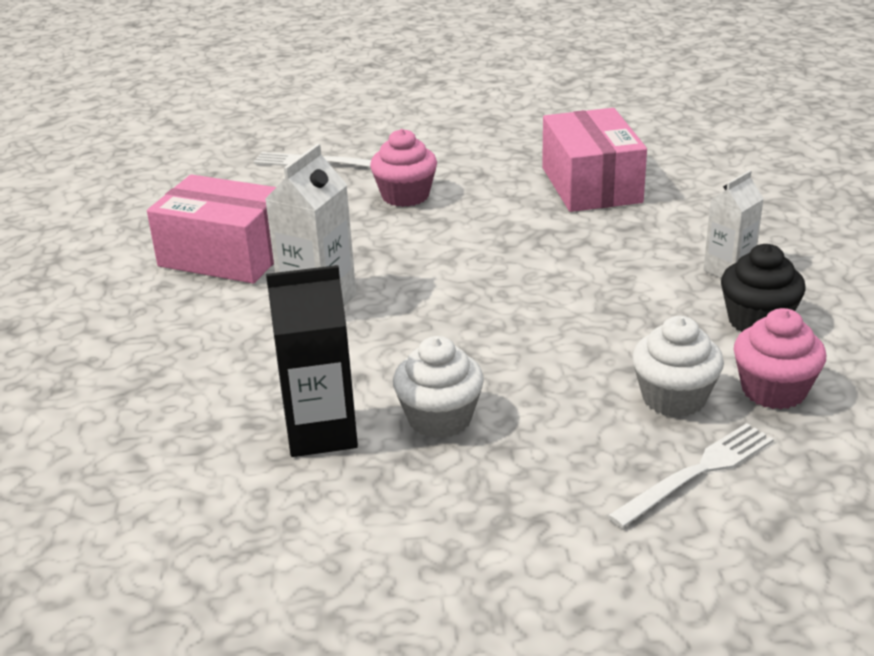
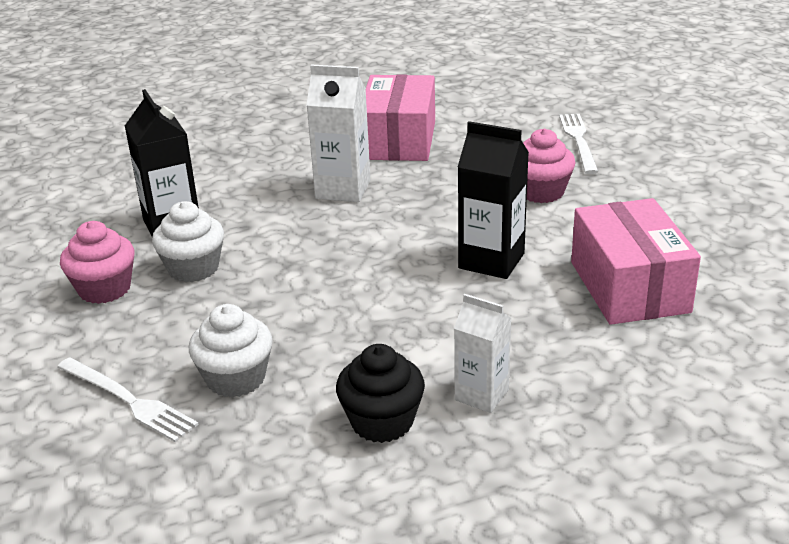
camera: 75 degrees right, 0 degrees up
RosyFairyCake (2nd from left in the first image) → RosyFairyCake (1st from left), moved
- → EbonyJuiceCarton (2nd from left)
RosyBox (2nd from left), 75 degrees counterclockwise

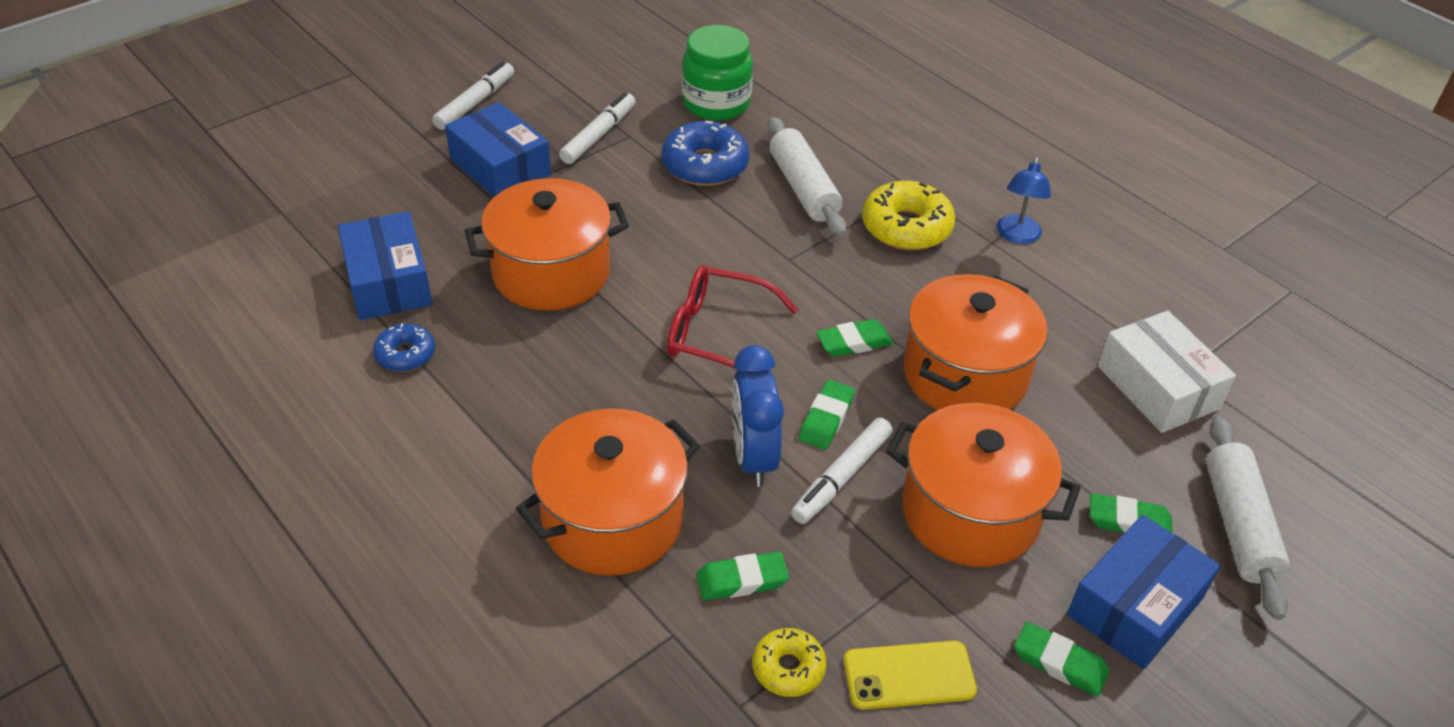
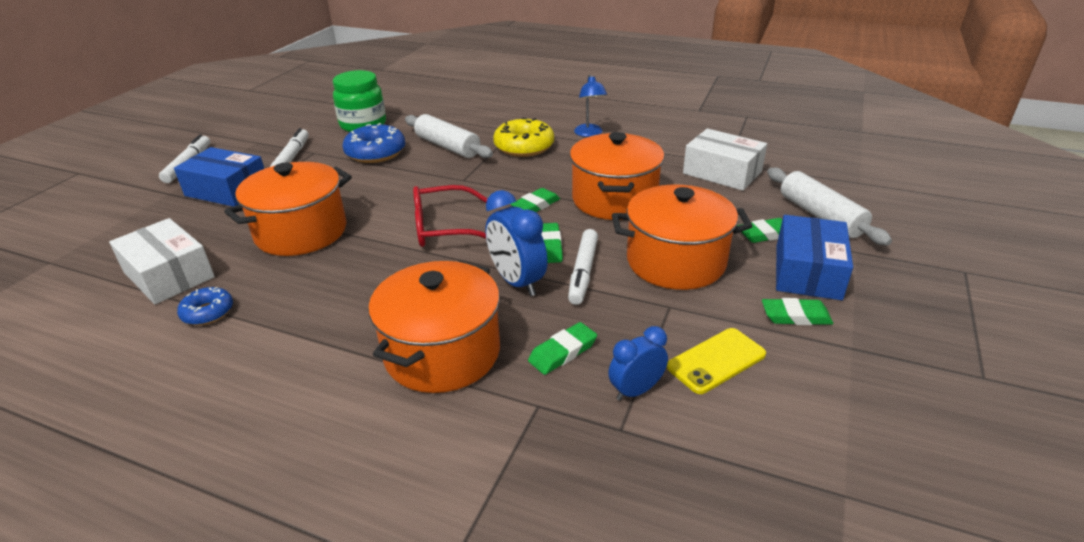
camera: 25 degrees left, 10 degrees down
BlueBox (1st from left) → SnowWhiteBox (1st from left)
GoldenDonut (1st from left) → BlueBedsideClock (2nd from left)

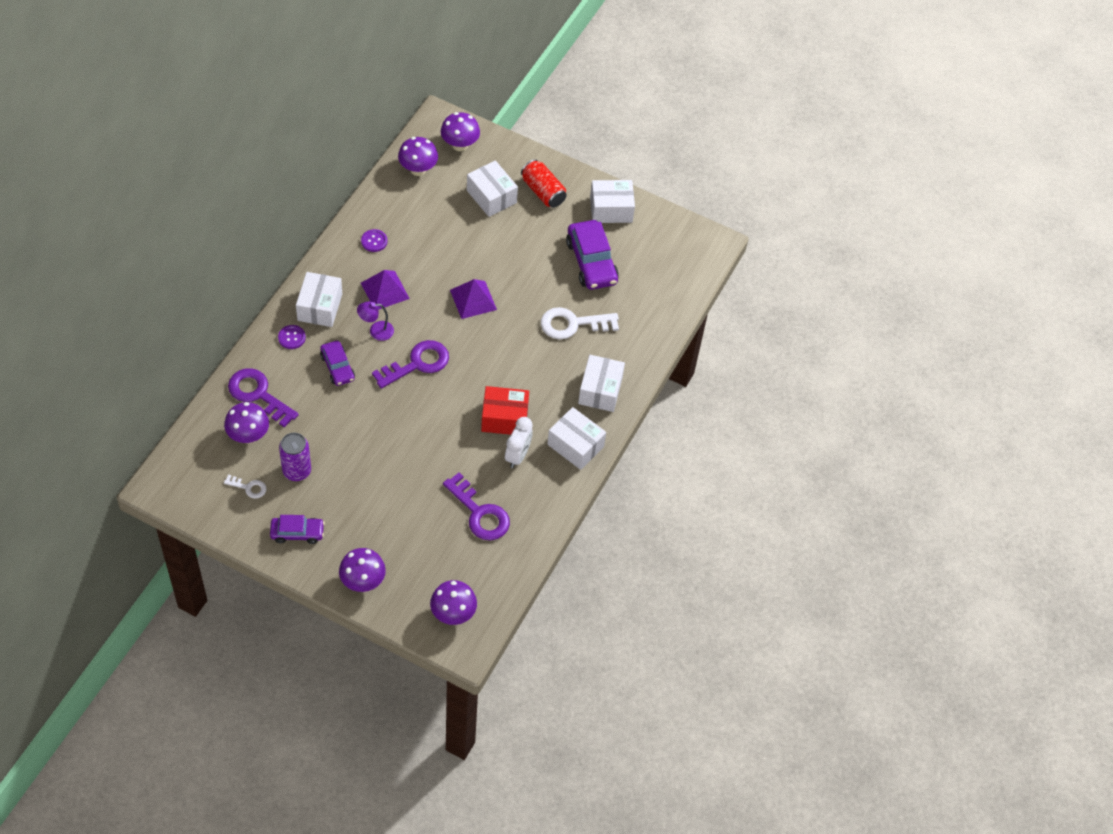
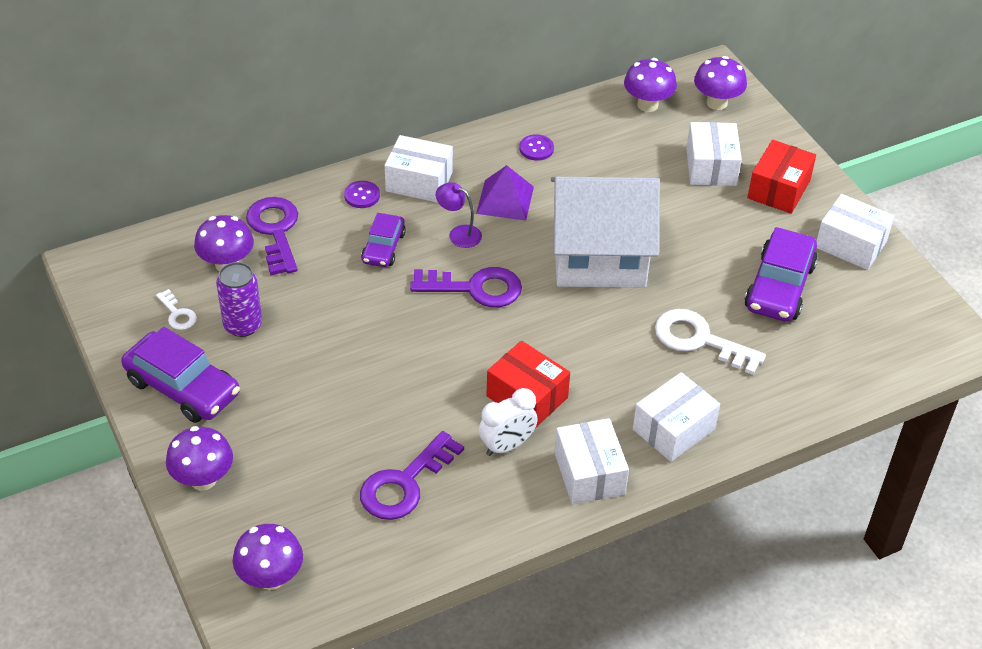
camera: 40 degrees right, 10 degrees down
RoyalPurpleCar (1st from left), x1.66
RoyalPurpleKey (3rd from left in the first image) → RoyalPurpleKey (2nd from left), 45 degrees clockwise
SnowWhiteBox (1st from left), 60 degrees clockwise
RoyalPurplePyramid (2nd from left) → SnowWhiteToyHouse
ScarletSodaCan → ScarletBox (2nd from left)

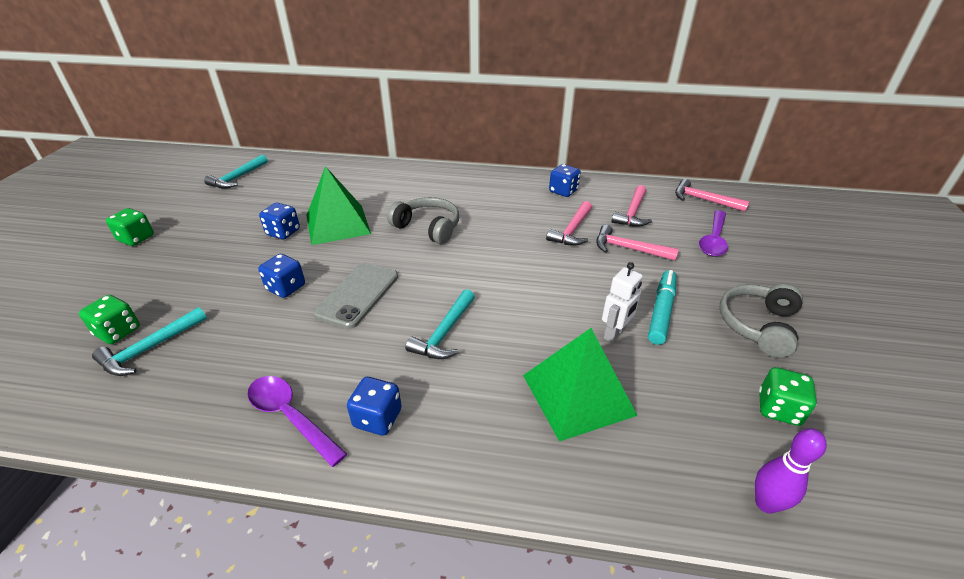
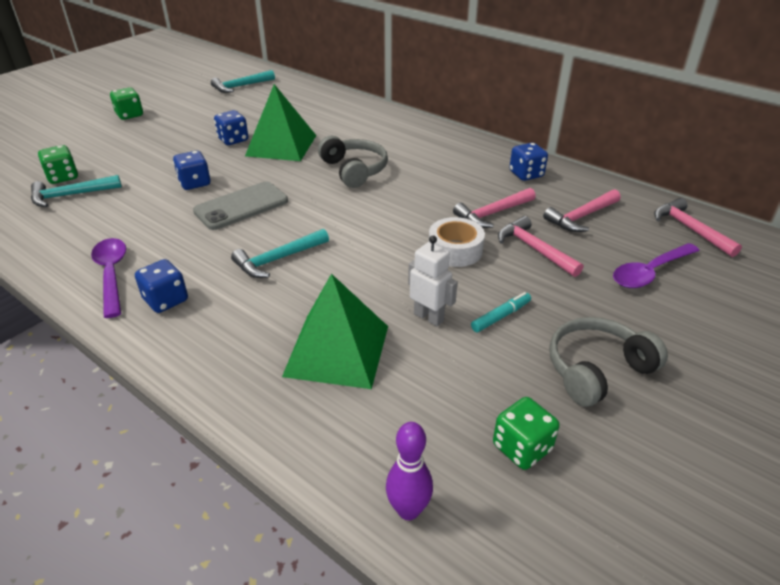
camera: 30 degrees right, 0 degrees up
SnowWhiteRobotFigure, 120 degrees counterclockwise
- → SnowWhiteTape
TealMarkerPen, x0.62

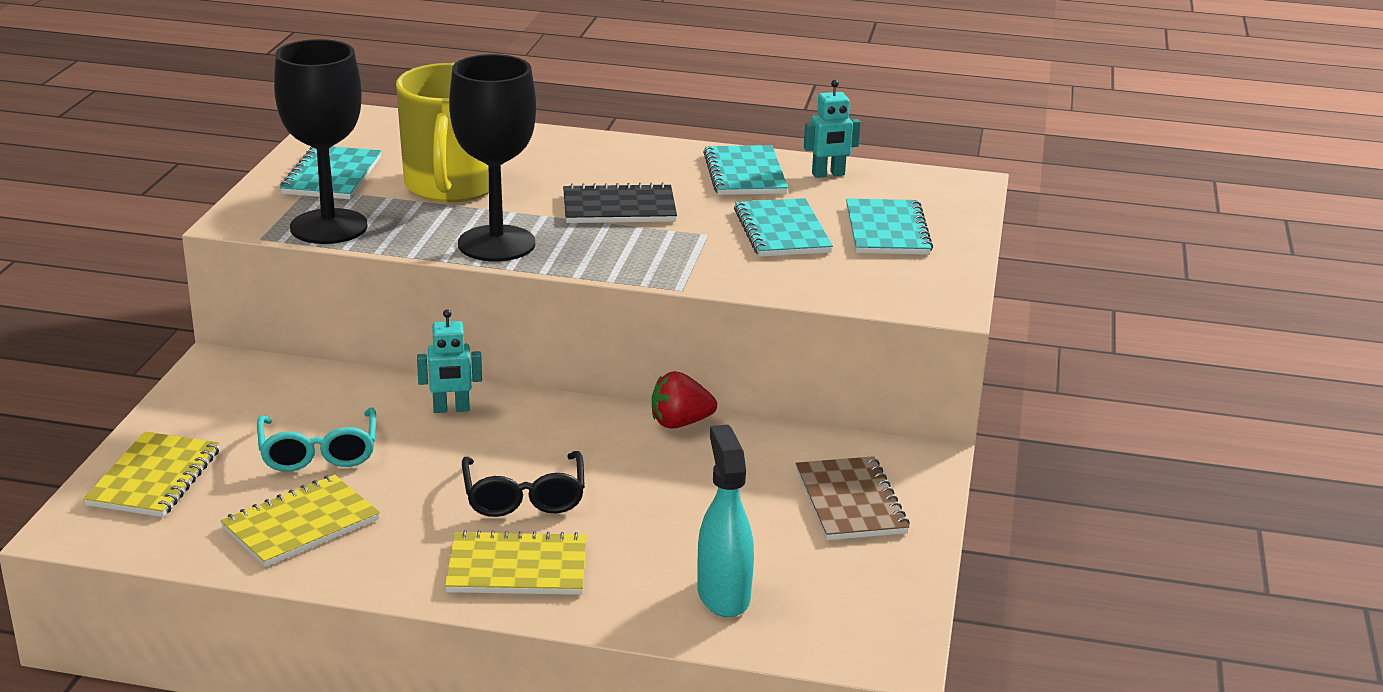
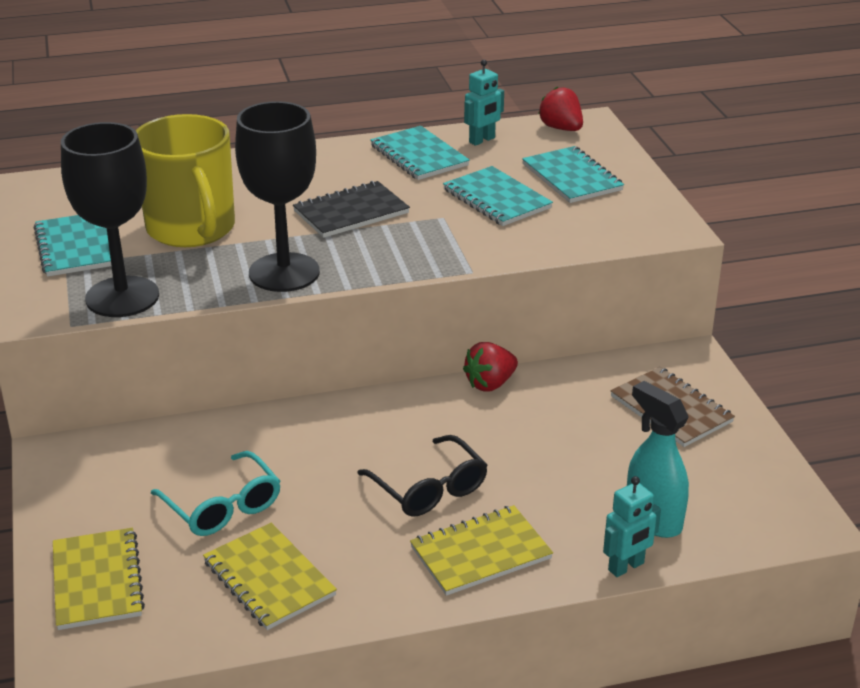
camera: 25 degrees left, 5 degrees up
GoldenNotepad (2nd from left), 60 degrees counterclockwise
- → ScarletBerry (2nd from left)
TealRobotFigure (1st from left in the first image) → TealRobotFigure (2nd from left), moved

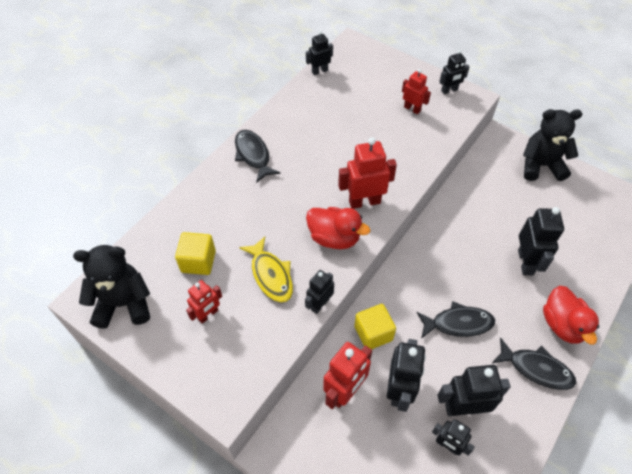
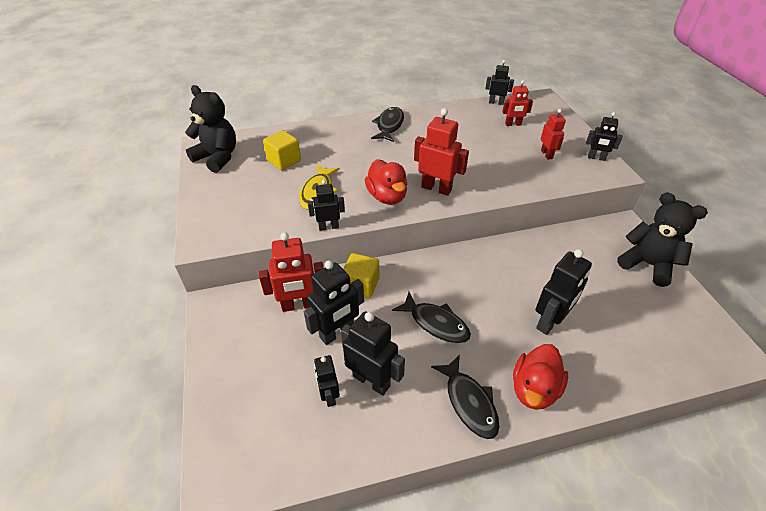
camera: 40 degrees right, 10 degrees down
ScarletRobotFigure (1st from left in the first image) → ScarletRobotFigure (3rd from left), moved

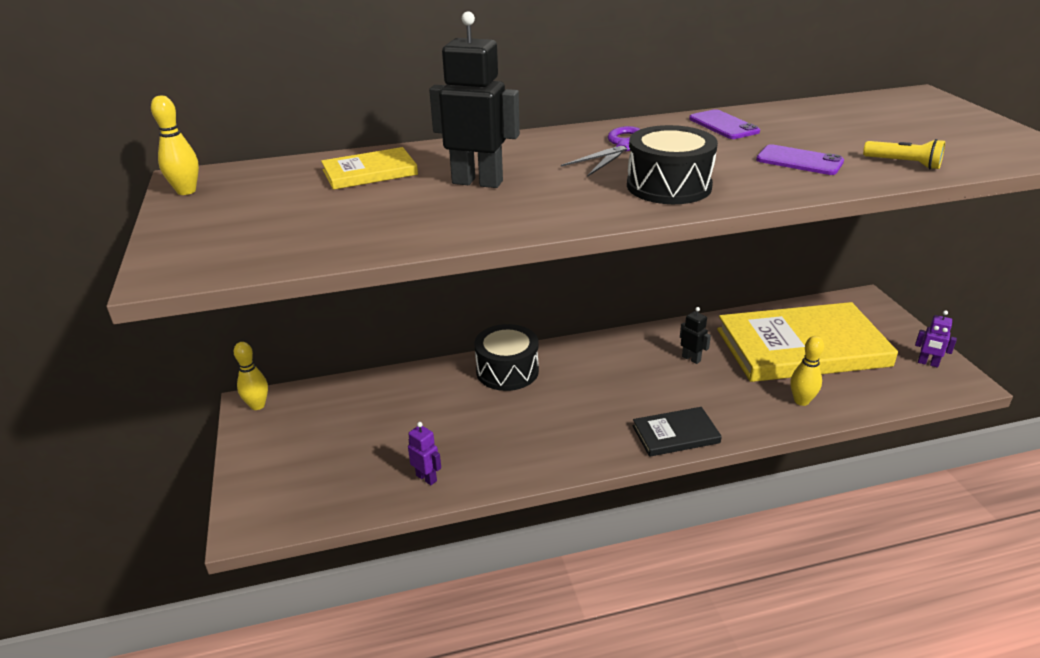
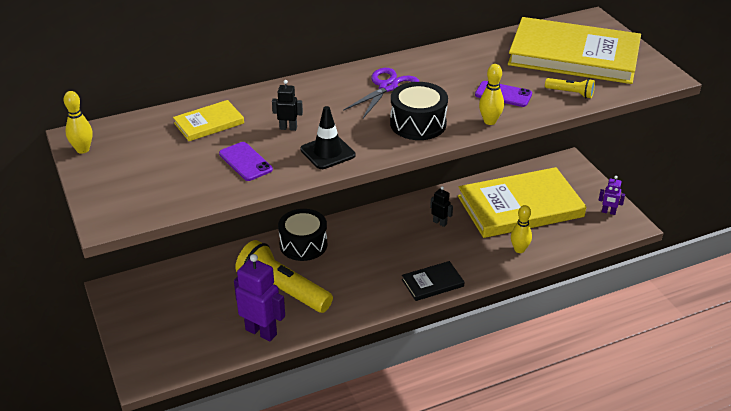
camera: 10 degrees left, 5 degrees up
RoyalPurpleSmartphone (1st from left), moved
RoyalPurpleRobotFigure (1st from left), x1.98
- → GoldenTorch (1st from left)
EbonyRobotFigure (1st from left), x0.51
- → EbonySafetyCone
GoldenTenpin (2nd from left), moved
- → GoldenBook (3rd from left)

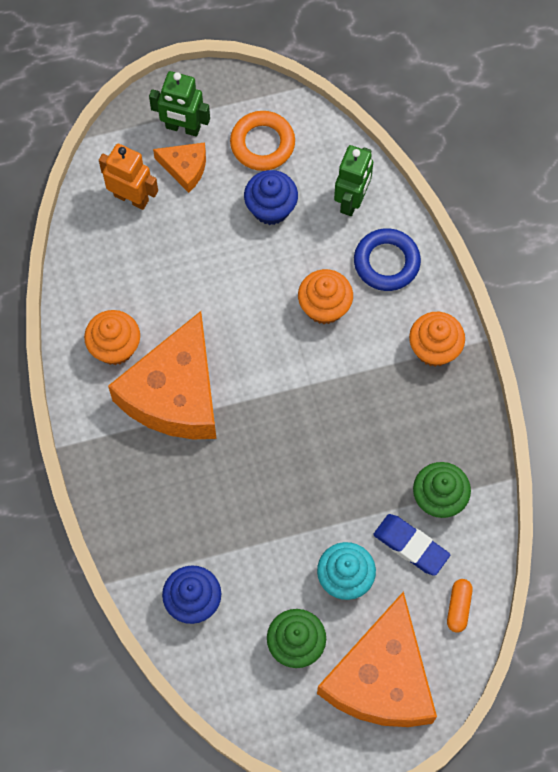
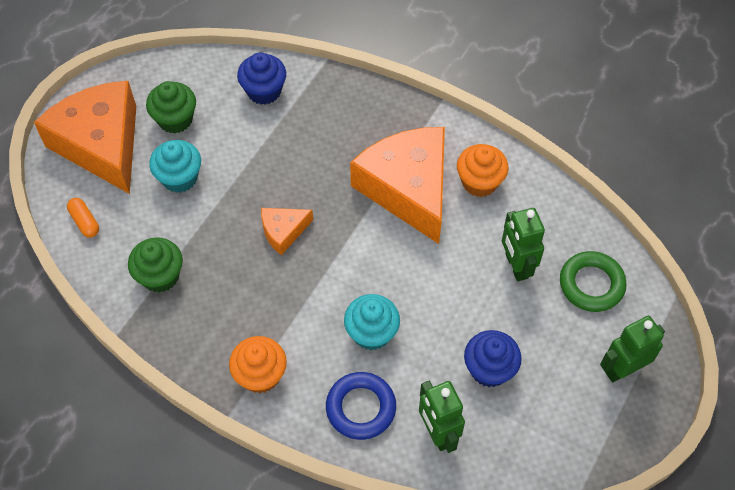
camera: 135 degrees right, 10 degrees down
OrangeCheeseWedge (2nd from left), moved
OrangeFairyCake (2nd from left) → TealFairyCake (2nd from left)
- → EmeraldRobotFigure (2nd from left)
OrangeRobotFigure → EmeraldHoop
OrangeHoop → -
BlueGumEraser → -

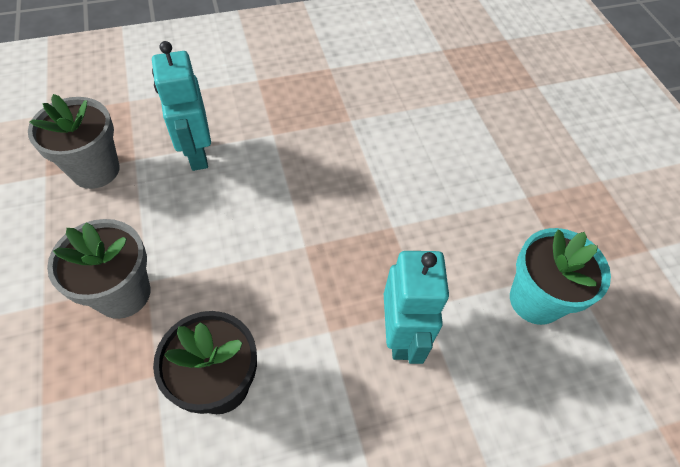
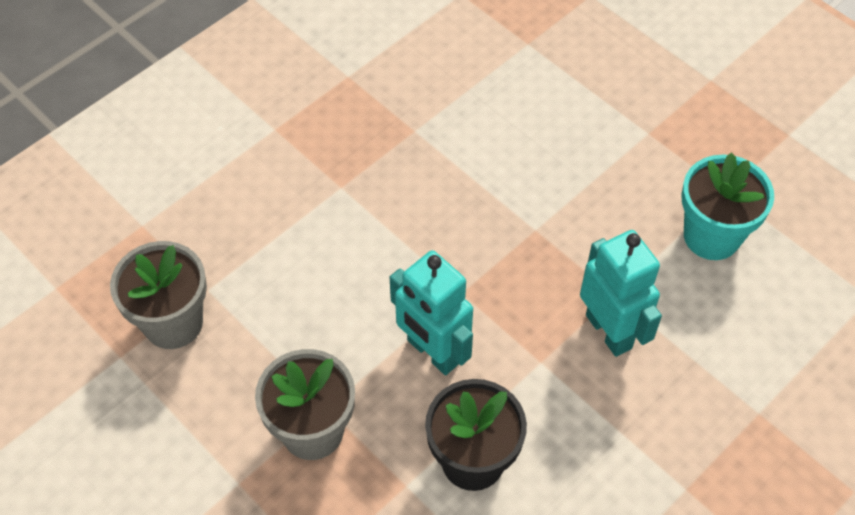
camera: 25 degrees left, 0 degrees up
TealRobotFigure (1st from left), moved

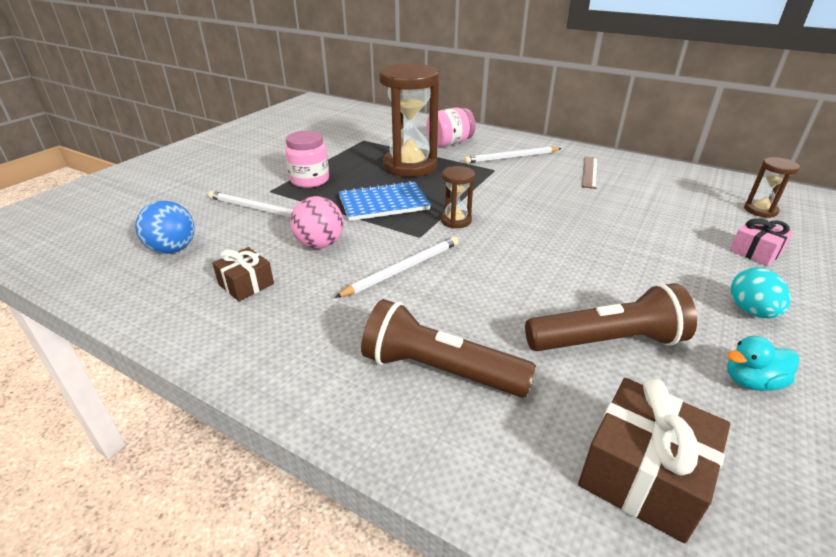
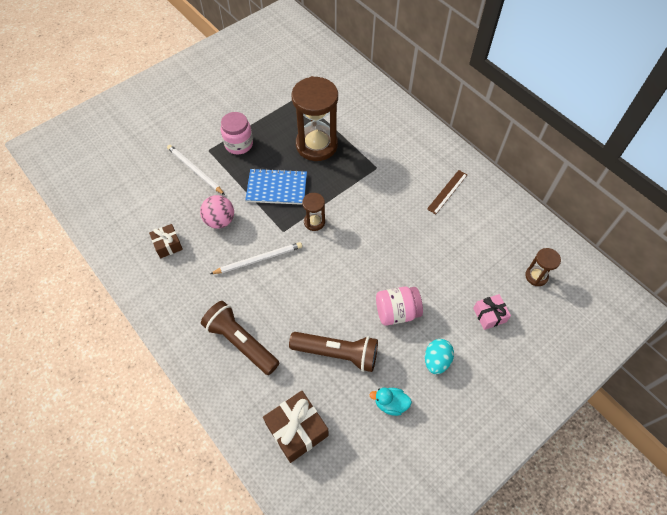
camera: 20 degrees right, 25 degrees up
RosyJamJar (2nd from left), moved
BlueSphere → -
SnowWhiteLeadPencil (3rd from left) → -

